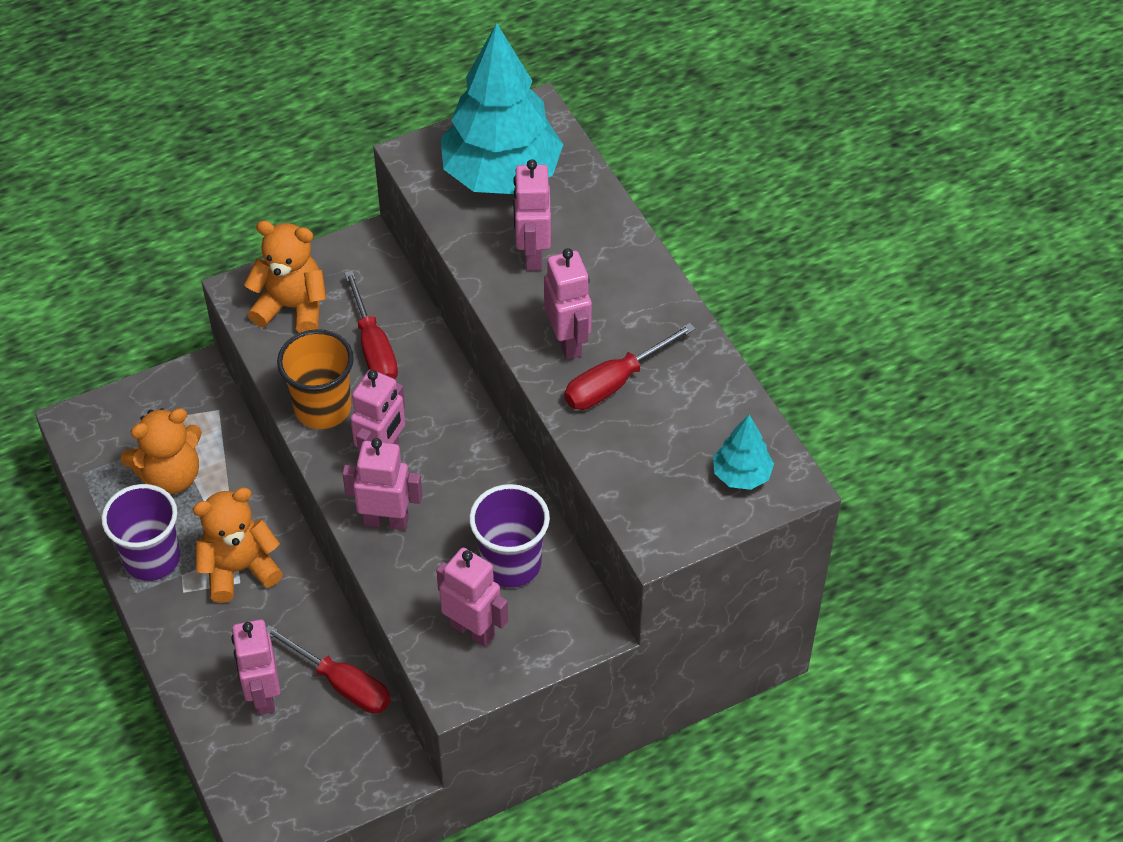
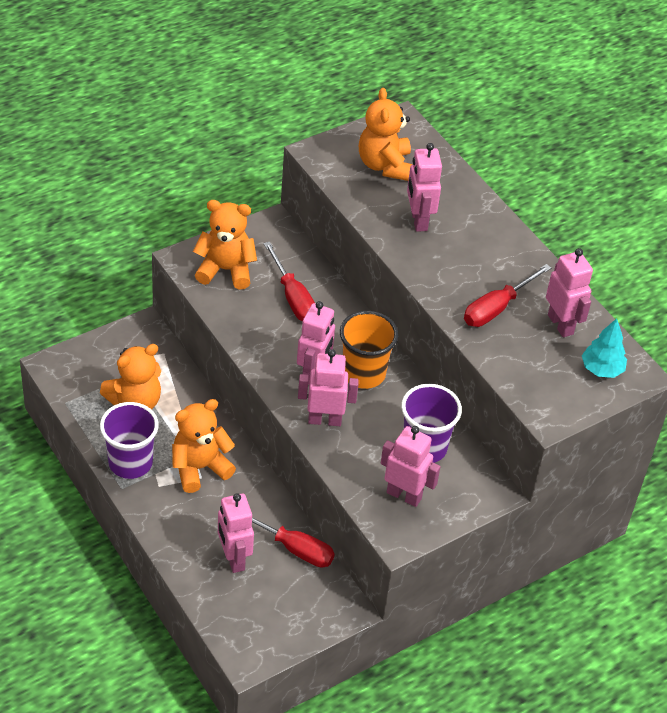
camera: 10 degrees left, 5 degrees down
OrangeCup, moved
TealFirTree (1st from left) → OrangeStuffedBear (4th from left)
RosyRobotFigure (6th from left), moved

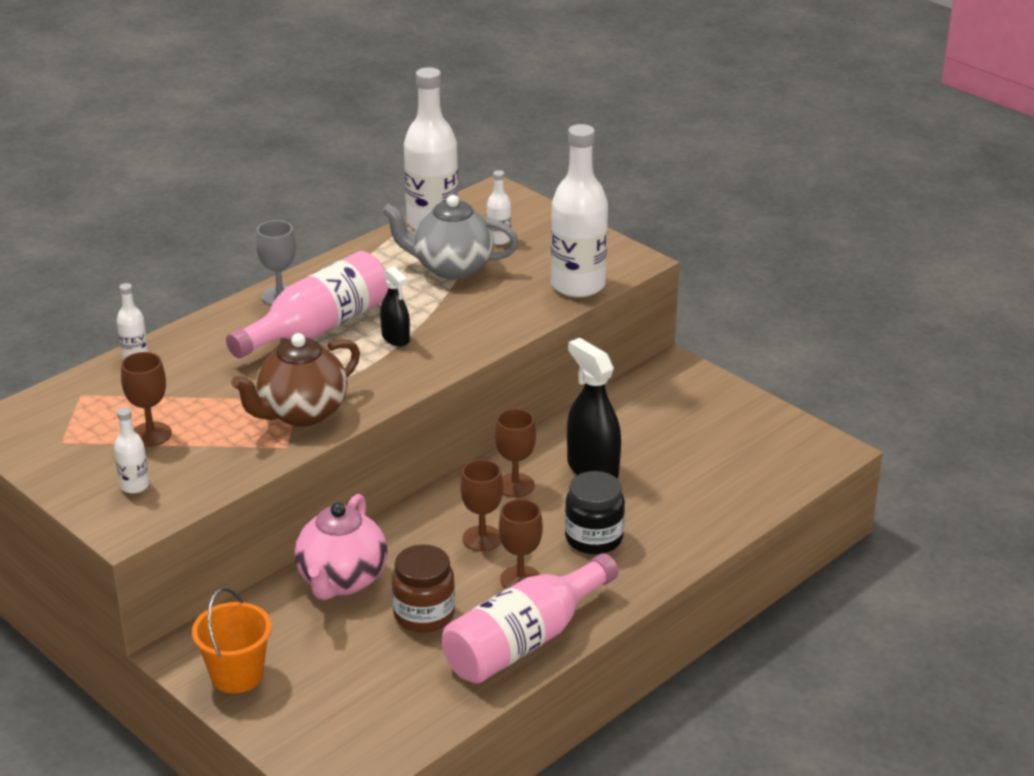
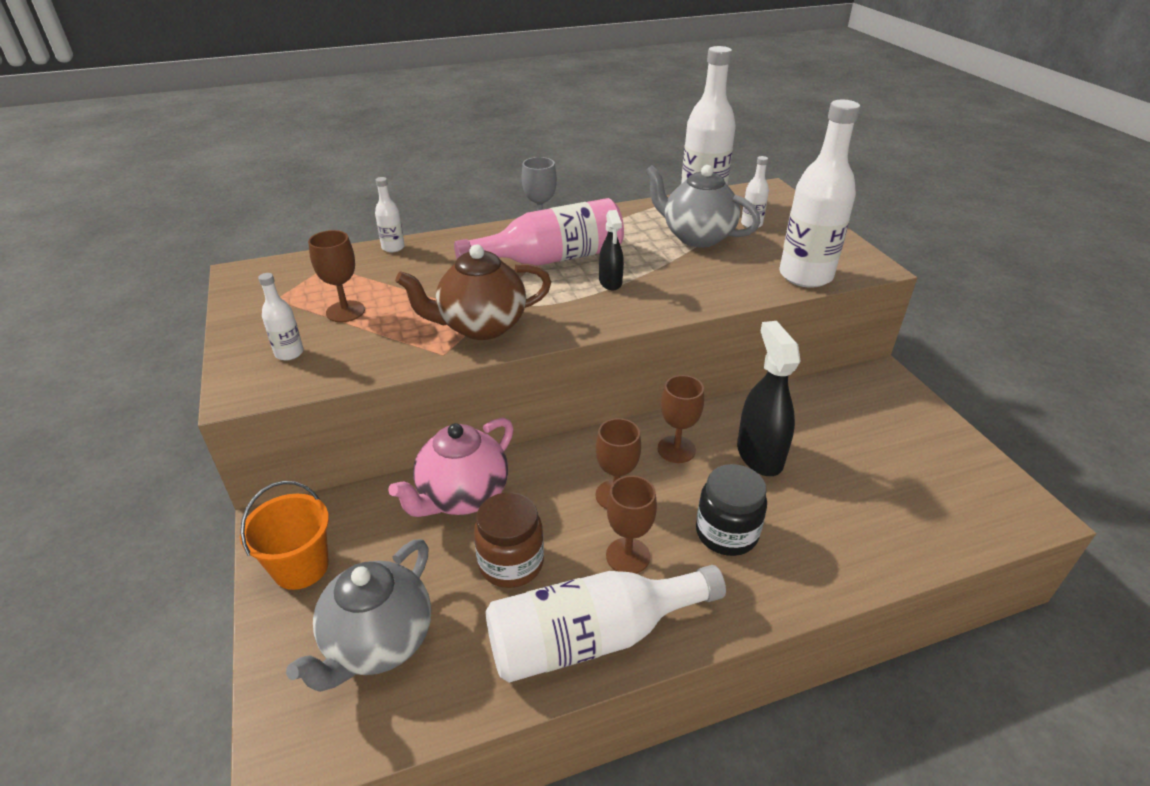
camera: 25 degrees right, 5 degrees up
- → AshGreyTeaPot (1st from left)
RosyBottle (2nd from left) → SnowWhiteBottle (3rd from left)

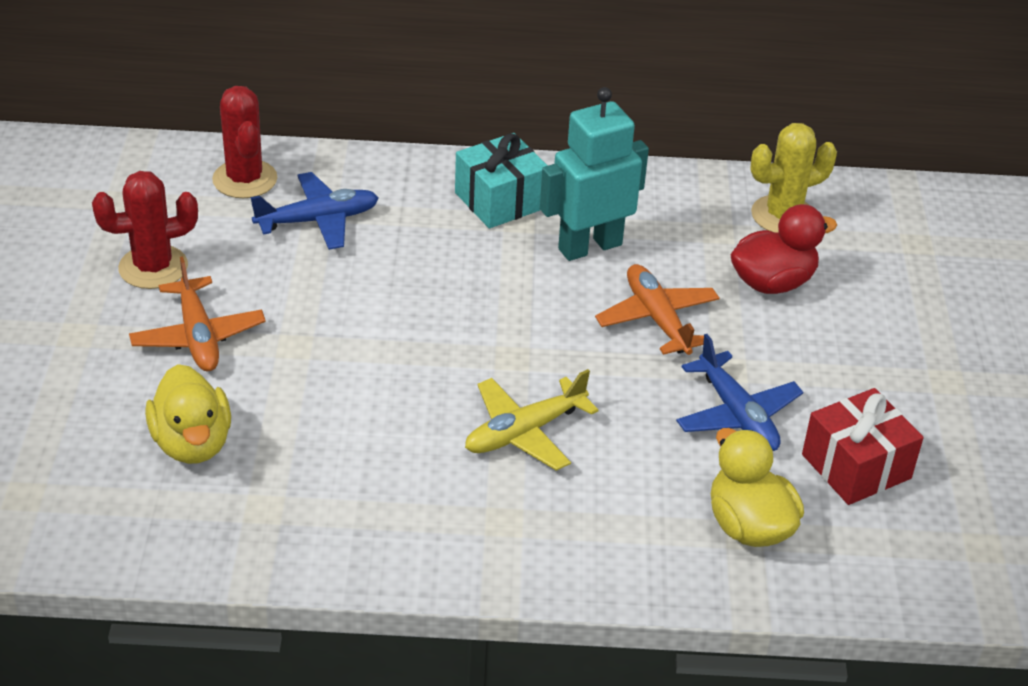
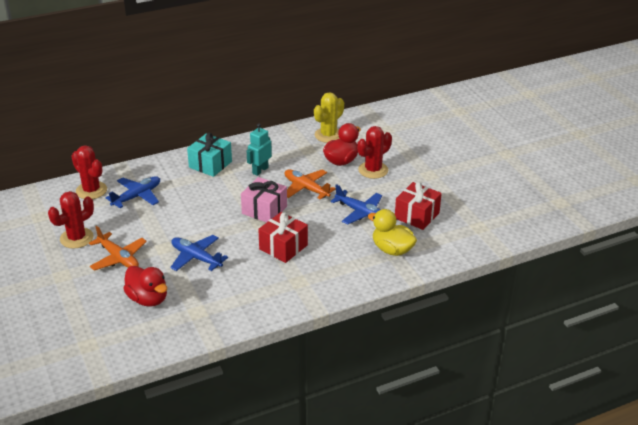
camera: 25 degrees left, 5 degrees down
GoldenToyDuck (1st from left) → ScarletToyDuck (1st from left)
- → BlueToyPlane (2nd from left)
- → RosyGift
TealRobotFigure, x0.64
GoldenToyPlane → ScarletGift (1st from left)
- → ScarletPricklyPlant (3rd from left)

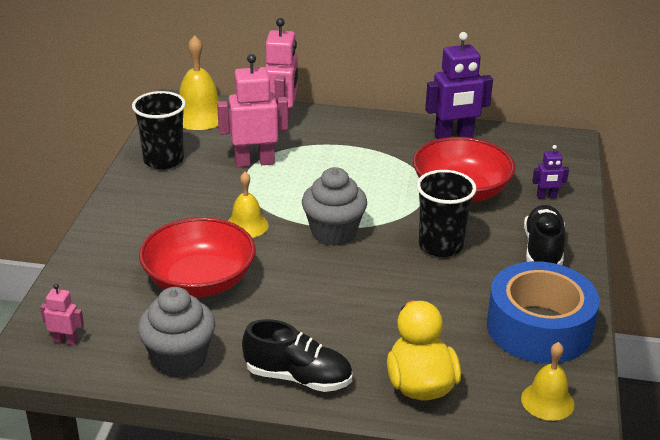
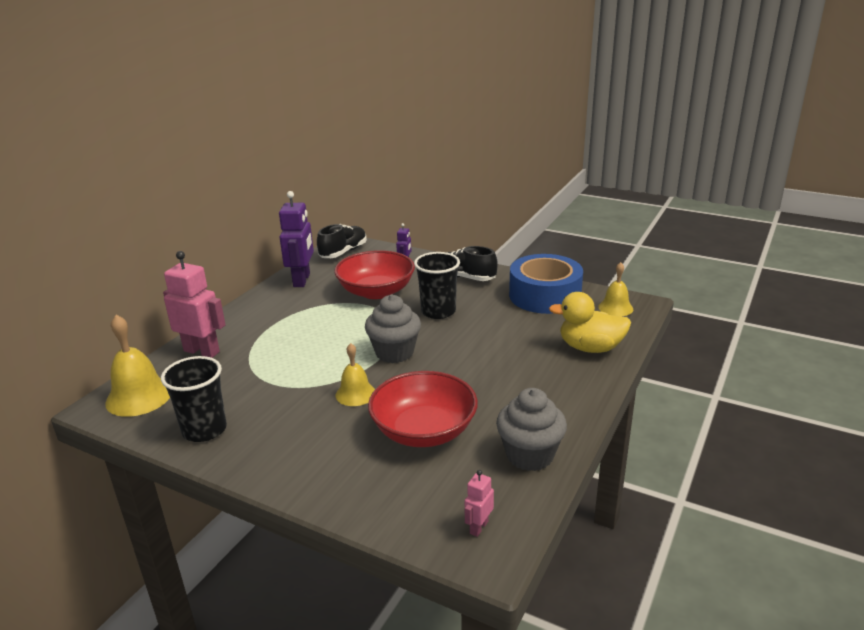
camera: 70 degrees left, 5 degrees down
EbonyLaceUpShoe (1st from left), moved
RosyRobotFigure (2nd from left) → -

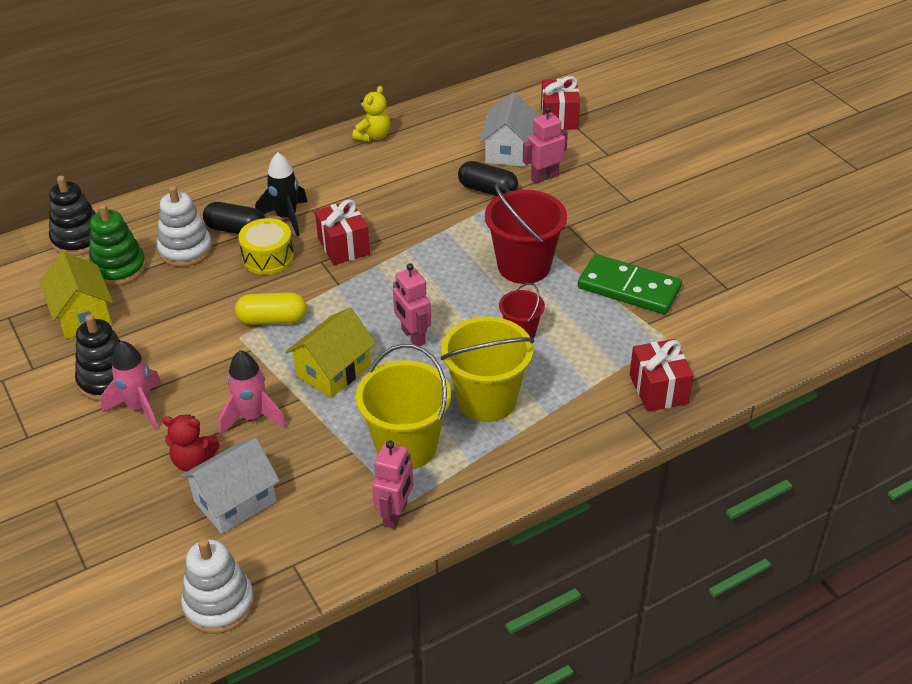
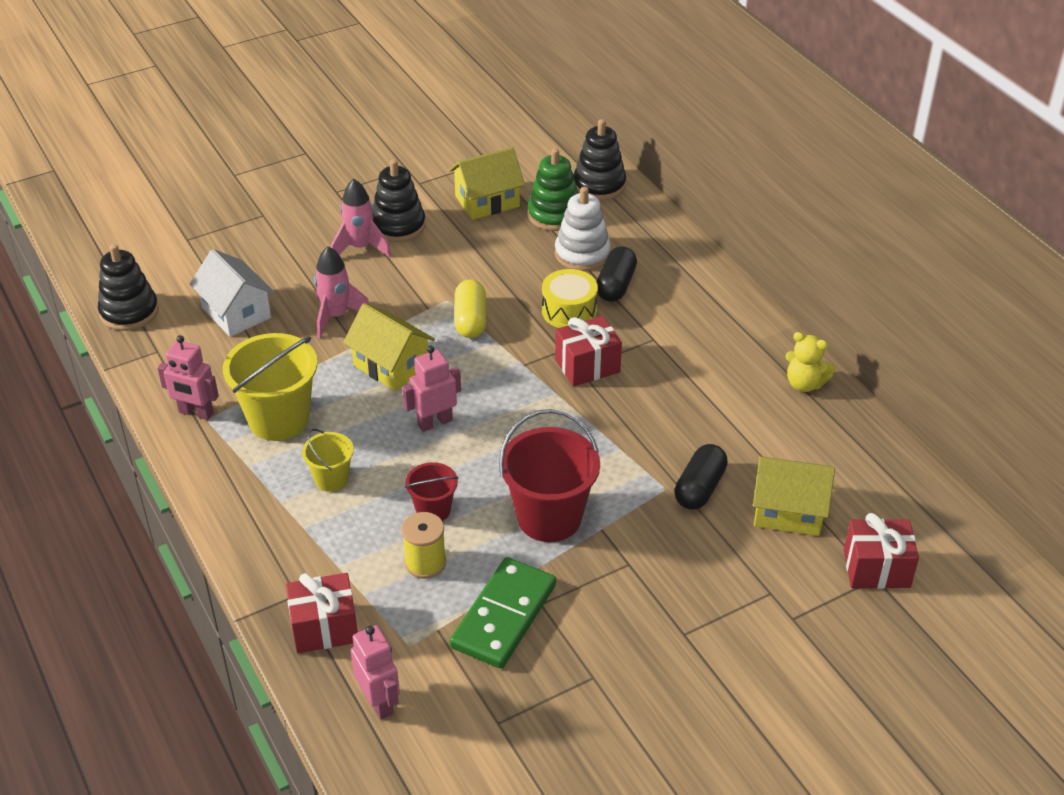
camera: 90 degrees right, 0 degrees up
SnowWhiteRingStacker (2nd from left) → EbonyRingStacker (1st from left)
GoldenPail (2nd from left), x0.53
RosyRobotFigure (3rd from left in the first image) → RosyRobotFigure (2nd from left), moved
- → GoldenBobbin
SnowWhiteToyHouse (2nd from left) → GoldenToyHouse (3rd from left)
ScarletStuffedBear → -
EbonyRocket → -

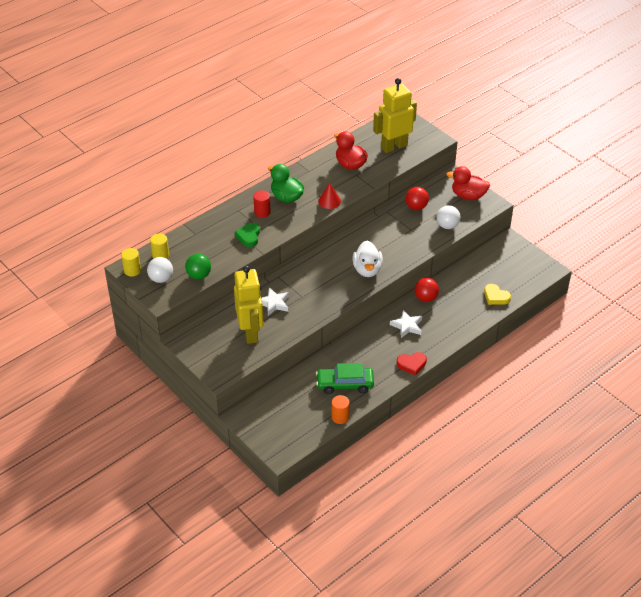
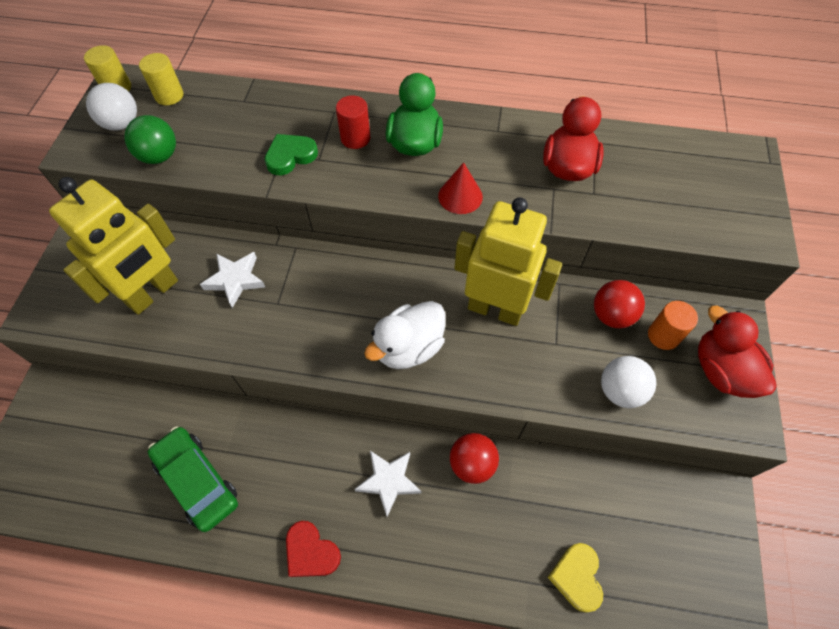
camera: 50 degrees right, 15 degrees up
GoldenRobotFigure (2nd from left), moved
OrangeCylinder, moved

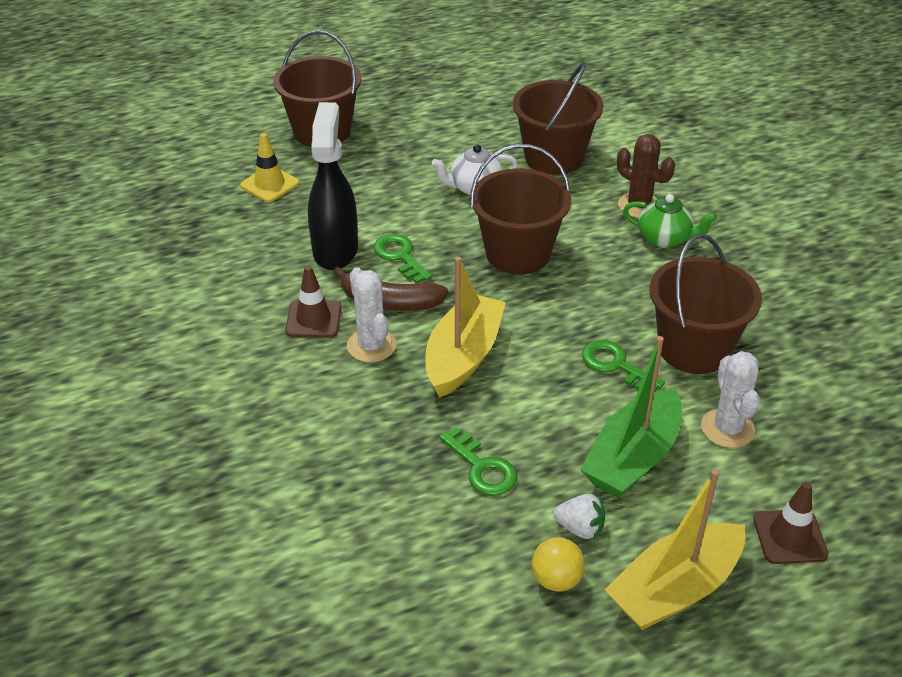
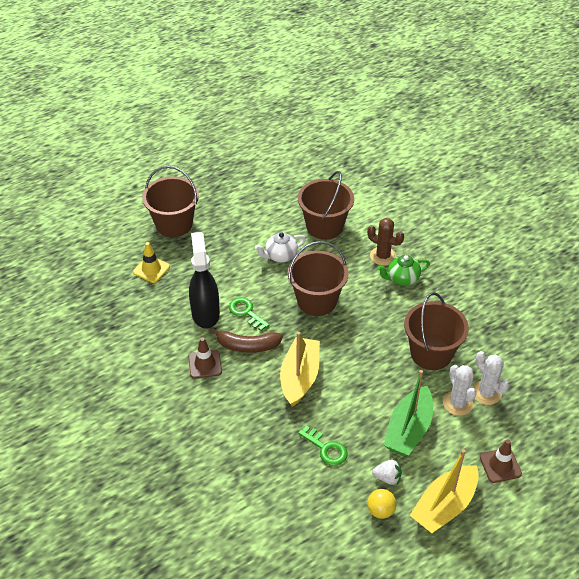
camera: 10 degrees left, 5 degrees up
EmeraldTeaPot, 150 degrees clockwise
SnowWhitePricklyPlant (1st from left in the first image) → SnowWhitePricklyPlant (2nd from left), moved
EmeraldKey (3rd from left) → -

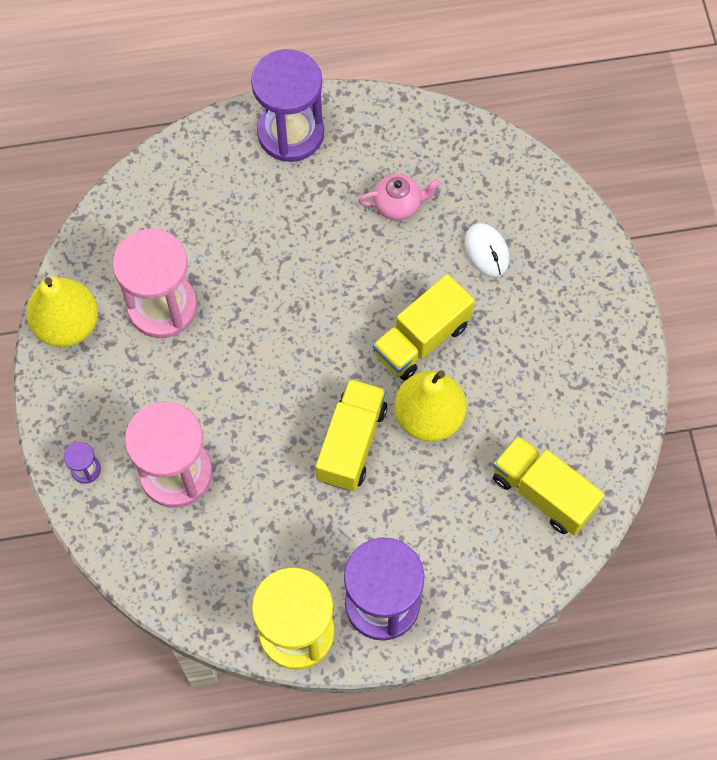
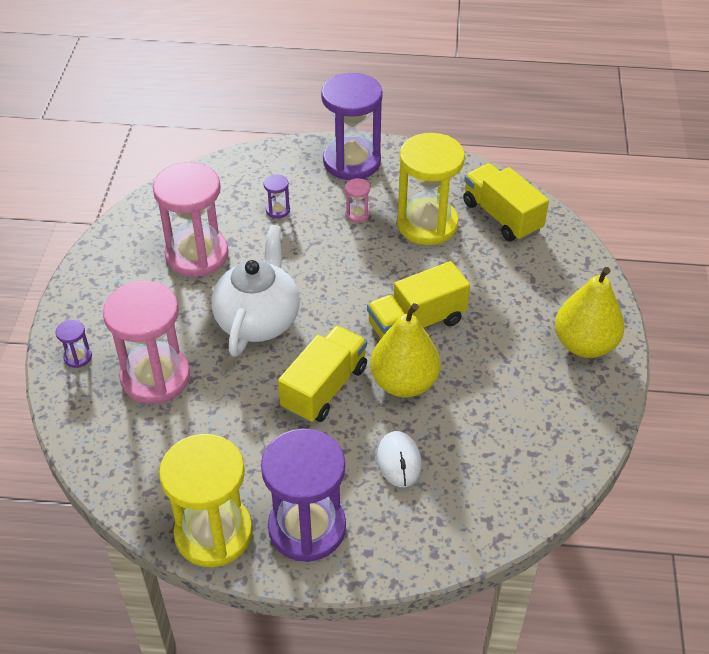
camera: 15 degrees right, 20 degrees down
- → SnowWhiteTeaPot
- → RoyalPurpleHourglass (2nd from left)
- → RosyHourglass (3rd from left)
SnowWhiteMouse, moved
RosyTeaPot → GoldenHourglass (2nd from left)
GoldenTruck (3rd from left), moved
GoldenPearFruit (1st from left in the first image) → GoldenPearFruit (2nd from left), moved

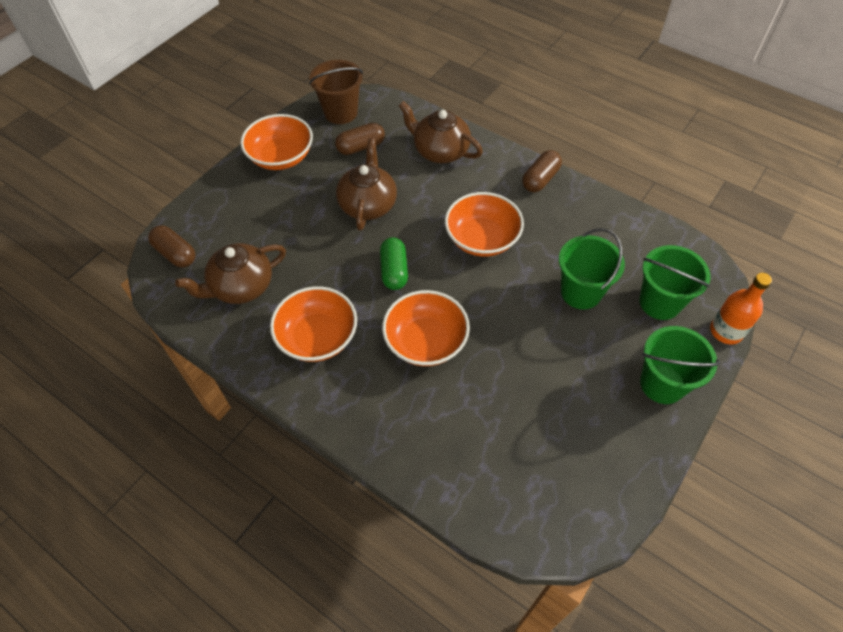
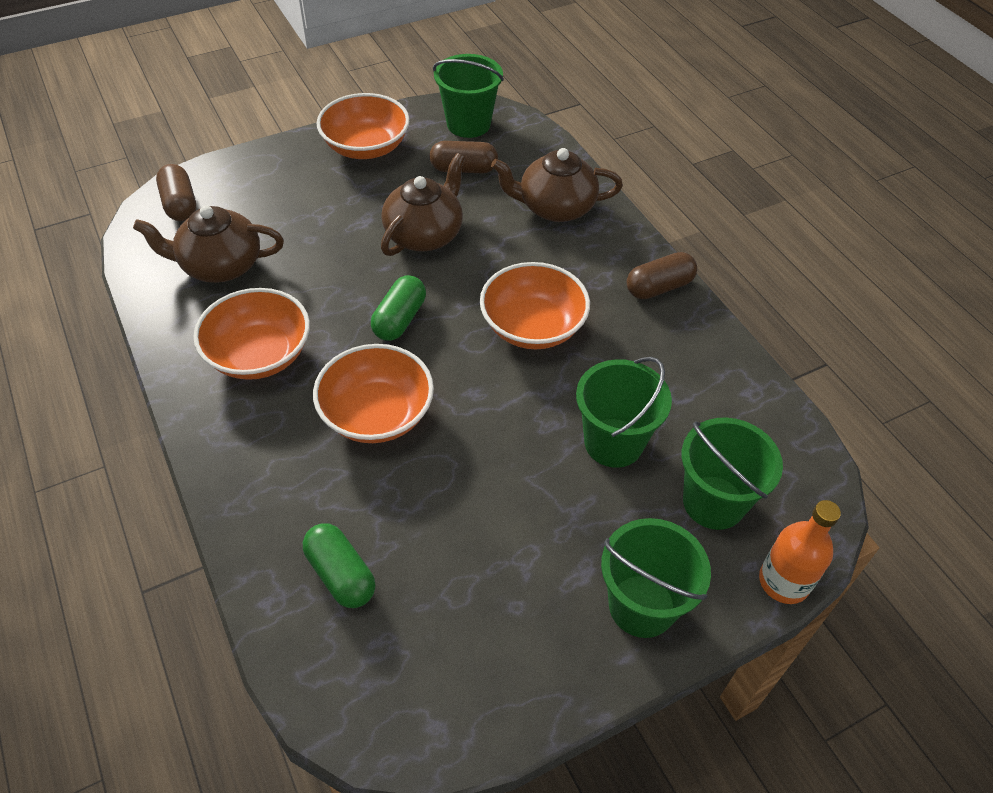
camera: 25 degrees right, 5 degrees down
- → EmeraldPillShape (1st from left)
DarkBrownPail → EmeraldPail (1st from left)
DarkBrownTeaPot (3rd from left), 60 degrees counterclockwise

